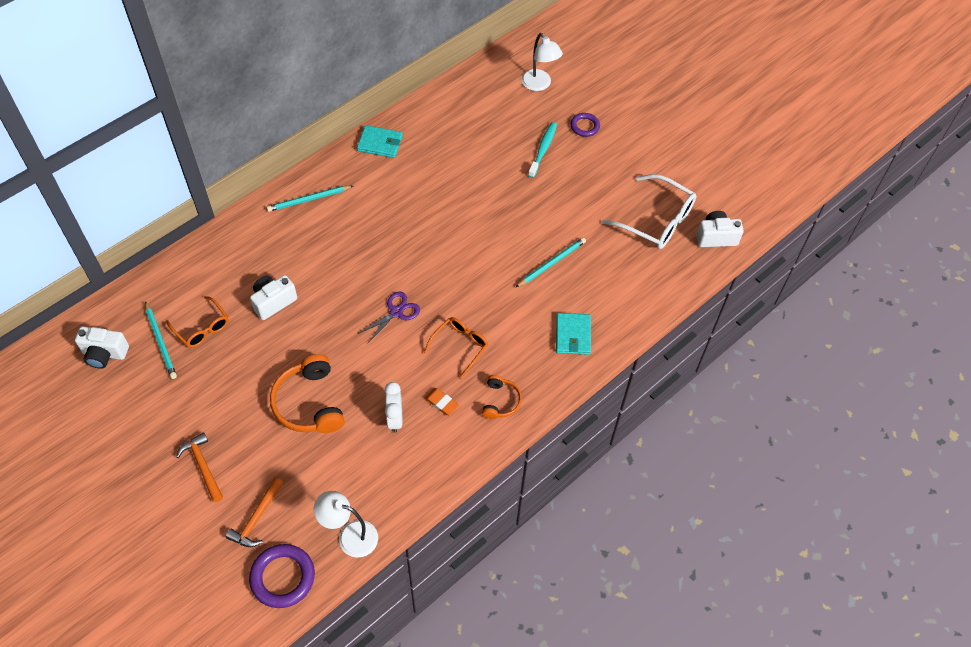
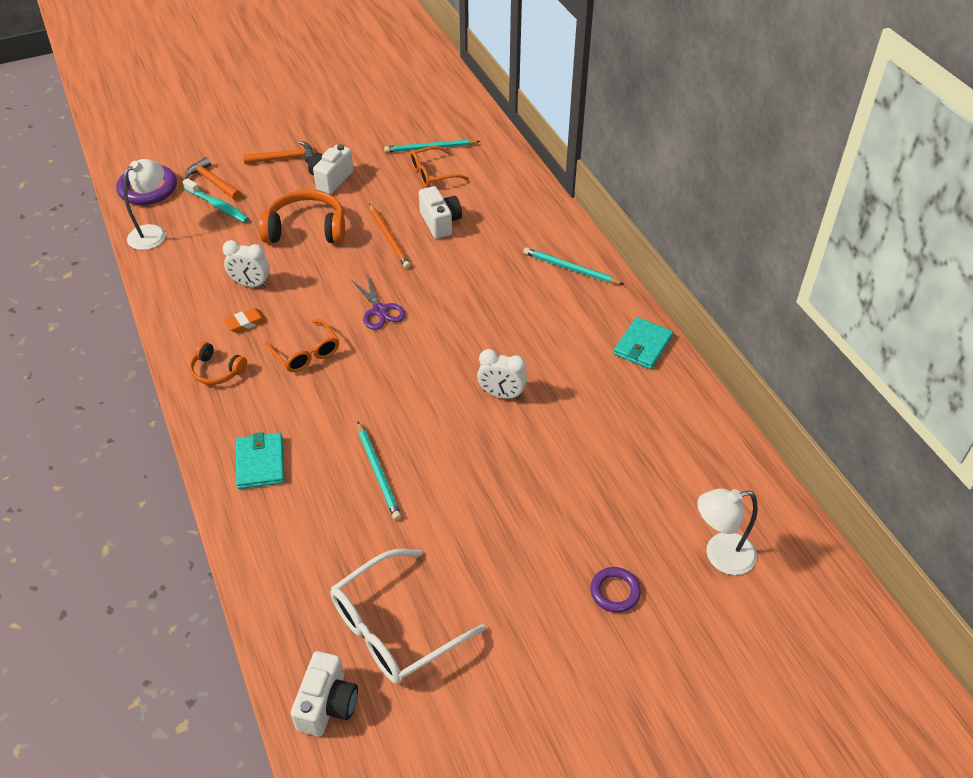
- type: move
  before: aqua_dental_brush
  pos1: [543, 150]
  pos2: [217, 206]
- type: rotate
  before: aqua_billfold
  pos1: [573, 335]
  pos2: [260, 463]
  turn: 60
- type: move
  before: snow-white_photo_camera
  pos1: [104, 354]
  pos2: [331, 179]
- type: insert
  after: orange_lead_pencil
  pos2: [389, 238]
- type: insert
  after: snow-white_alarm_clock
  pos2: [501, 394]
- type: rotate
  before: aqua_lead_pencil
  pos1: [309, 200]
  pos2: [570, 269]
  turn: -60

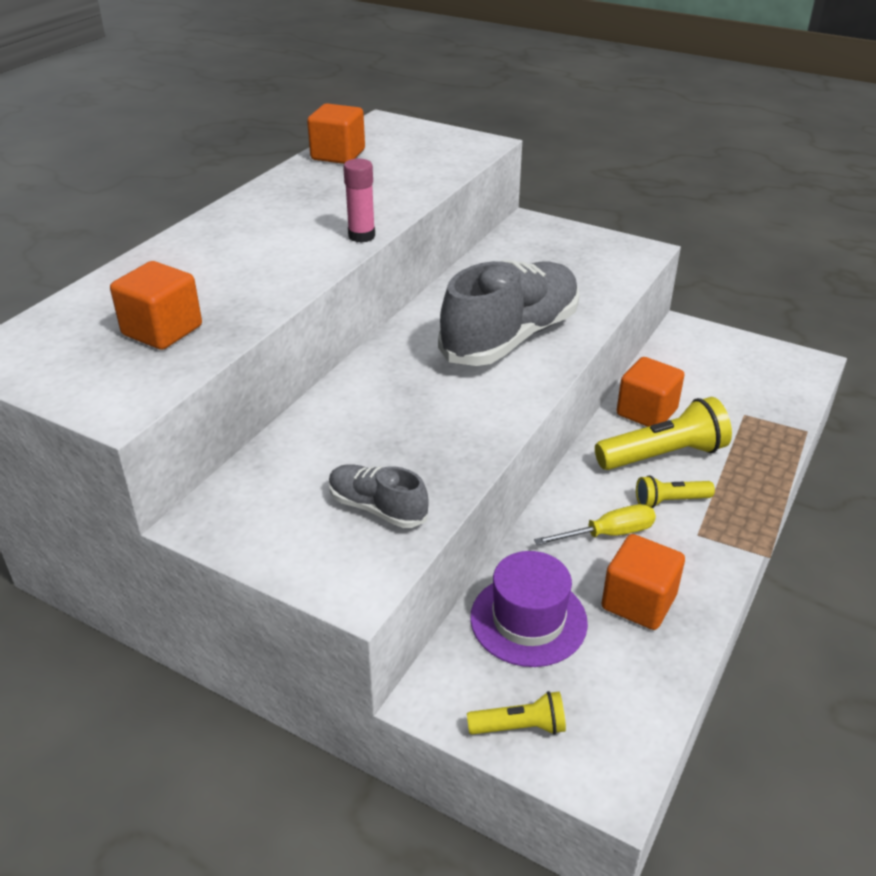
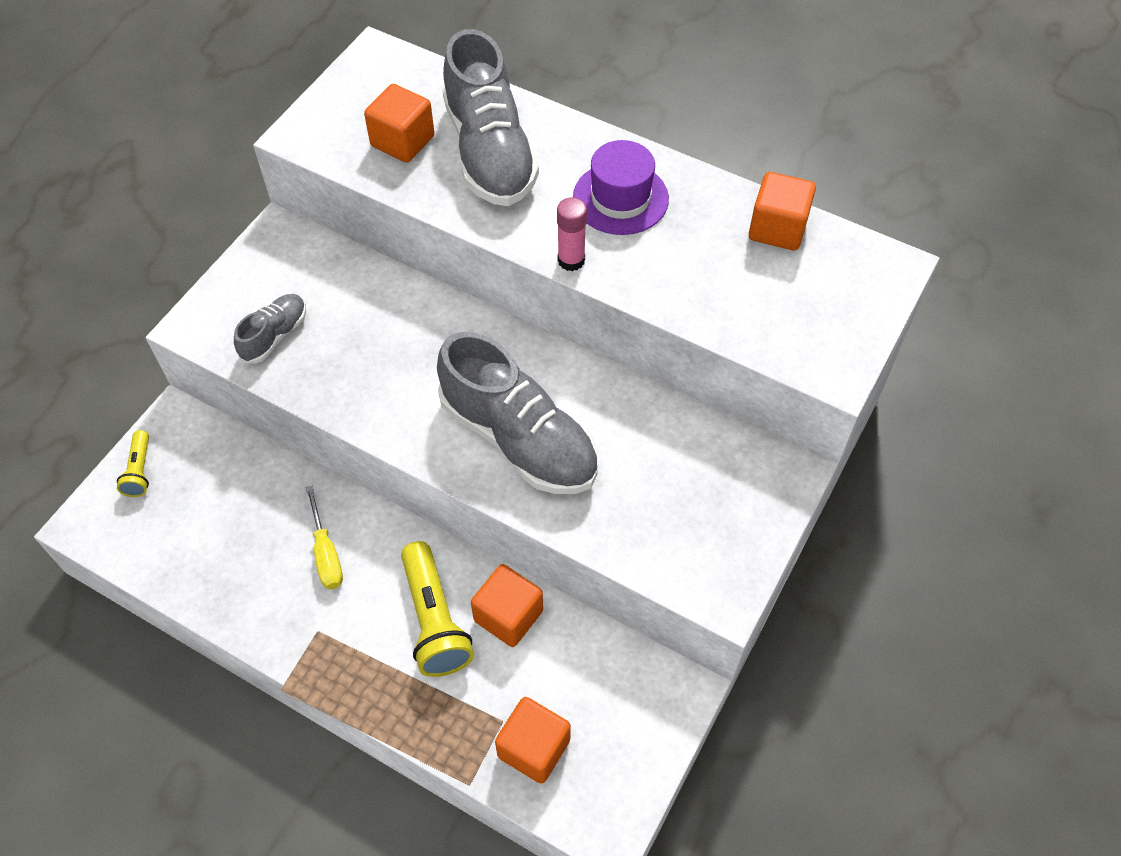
- type: insert
  after: ash-grey_sneaker
  pos2: [489, 152]
- type: move
  before: orange_block
  pos1: [638, 602]
  pos2: [533, 748]
- type: move
  before: royal_purple_tall_hat
  pos1: [528, 620]
  pos2: [620, 198]
- type: delete
  before: bright_yellow_pocket_torch
  pos1: [670, 501]

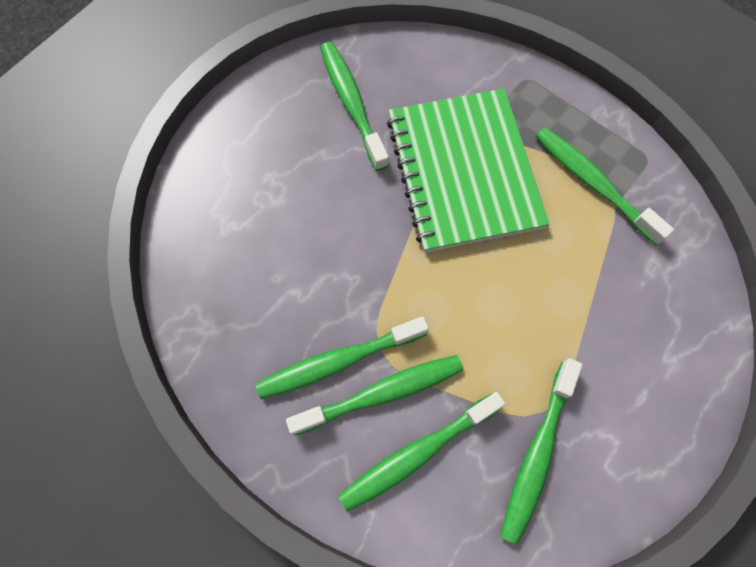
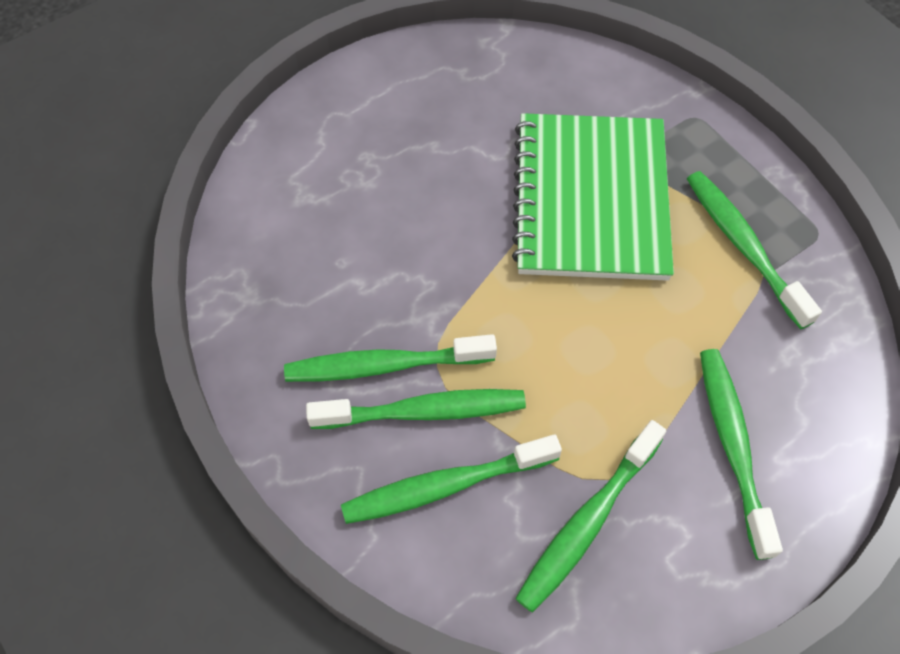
- type: move
  before: green_dental_brush
  pos1: [352, 103]
  pos2: [733, 445]

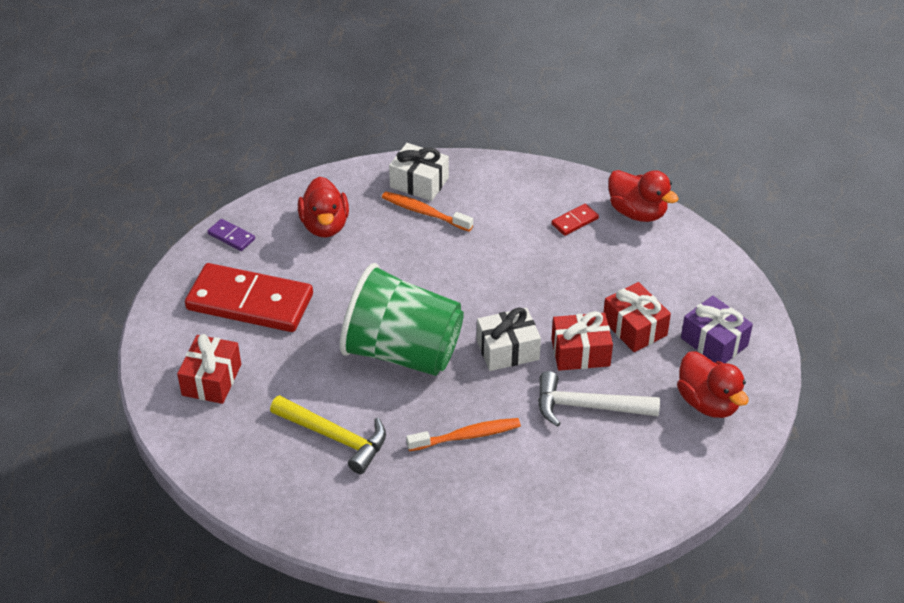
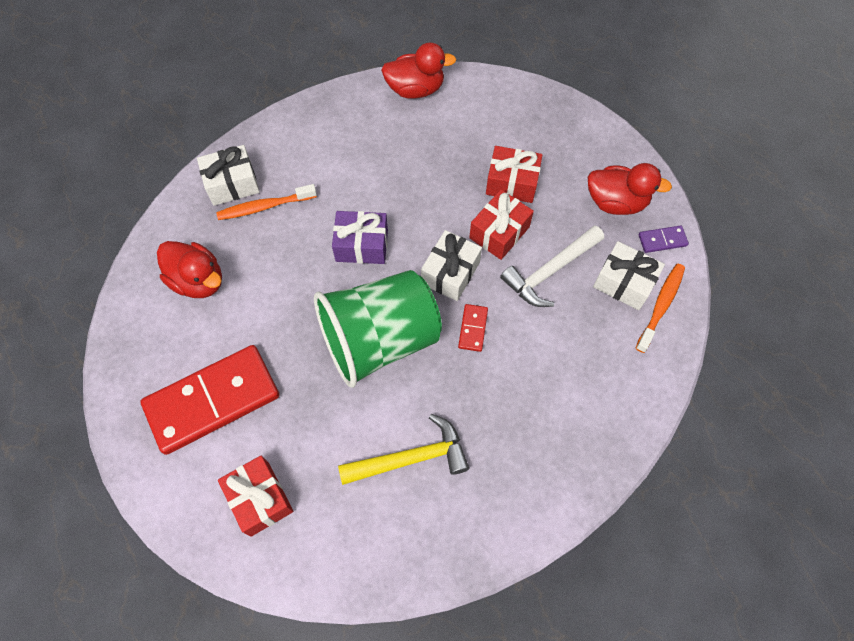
- type: move
  before: royal_purple_wrapped_gift
  pos1: [714, 342]
  pos2: [362, 245]
- type: move
  before: red_domino_piece
  pos1: [575, 221]
  pos2: [473, 328]
- type: insert
  after: snow-white_wrapped_gift
  pos2: [624, 283]
- type: move
  before: orange_dental_brush
  pos1: [467, 436]
  pos2: [661, 306]
- type: move
  before: royal_purple_domino_piece
  pos1: [231, 236]
  pos2: [662, 240]

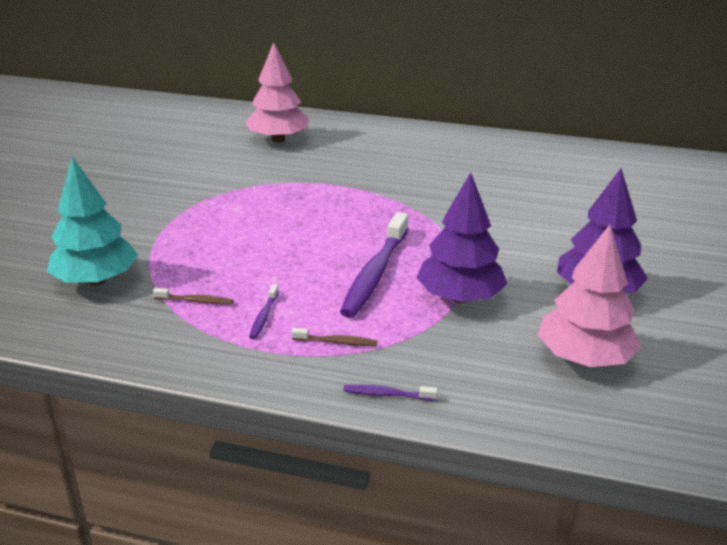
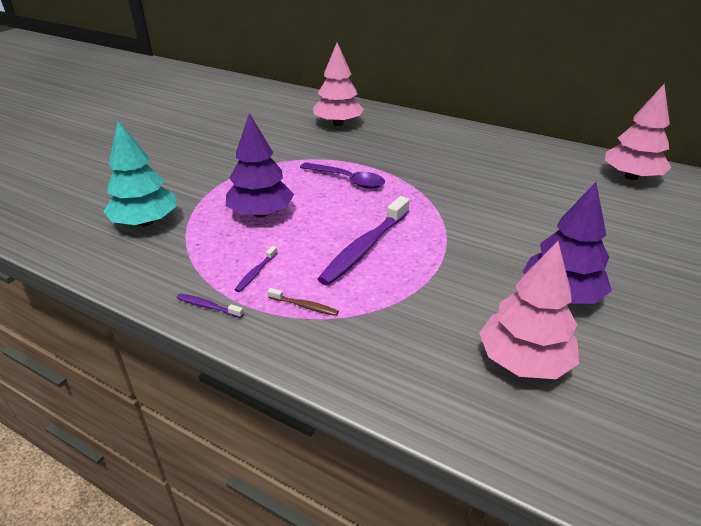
- type: move
  before: royal_purple_dental_brush
  pos1: [387, 394]
  pos2: [208, 306]
- type: move
  before: royal_purple_toy_tree
  pos1: [460, 297]
  pos2: [261, 213]
- type: insert
  after: royal_purple_tablespoon
  pos2: [347, 180]
- type: insert
  after: rosy_toy_tree
  pos2: [631, 177]
- type: delete
  before: dark_brown_dental_brush
  pos1: [195, 301]

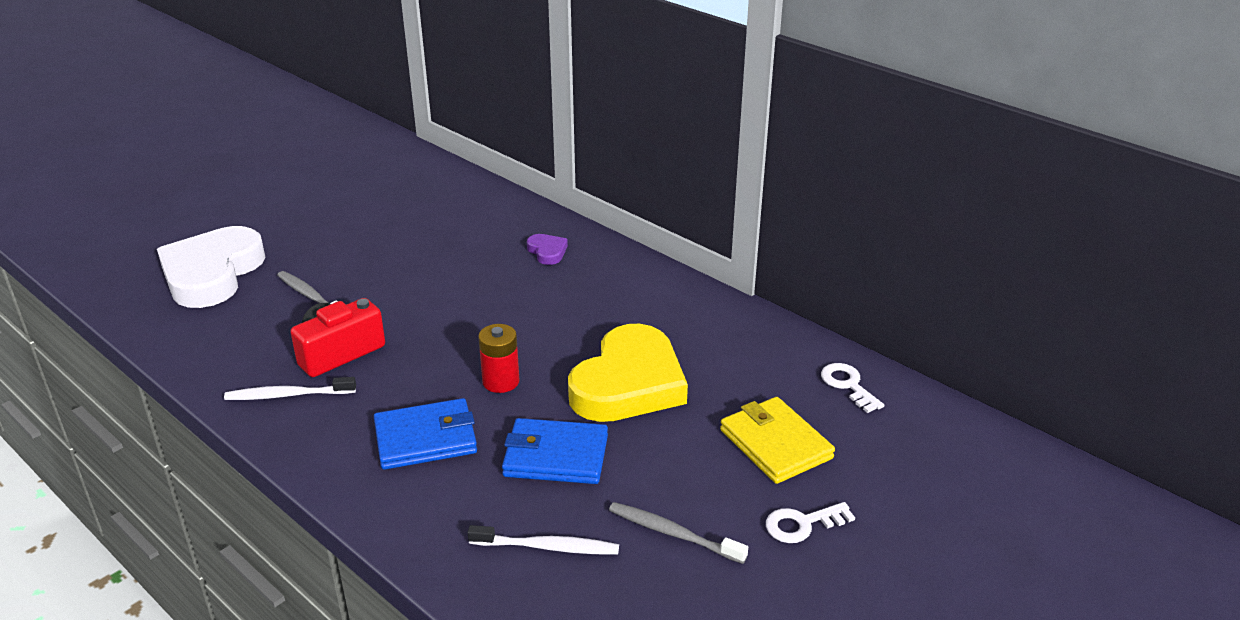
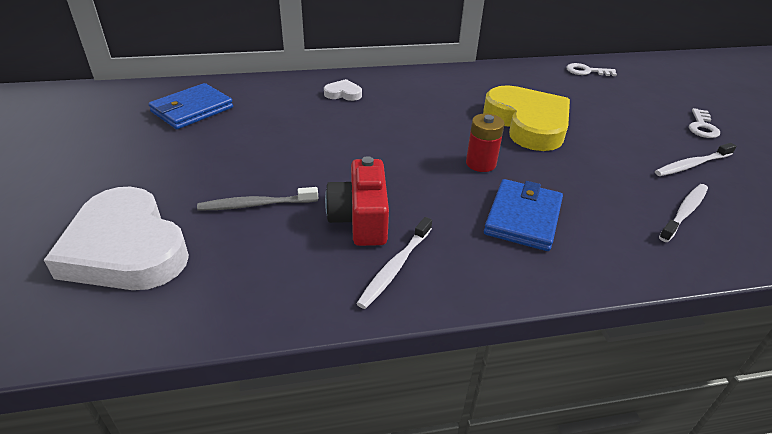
- type: move
  before: royal_blue_billfold
  pos1: [555, 456]
  pos2: [192, 110]
- type: recolor
  before: royal_purple_heart_shape
  after: snow-white_heart_shape
  pos1: [547, 252]
  pos2: [343, 93]
- type: recolor
  before: ash-grey_dental_brush
  after: snow-white_dental_brush
  pos1: [673, 534]
  pos2: [692, 165]
- type: delete
  before: bright_yellow_billfold
  pos1: [775, 444]

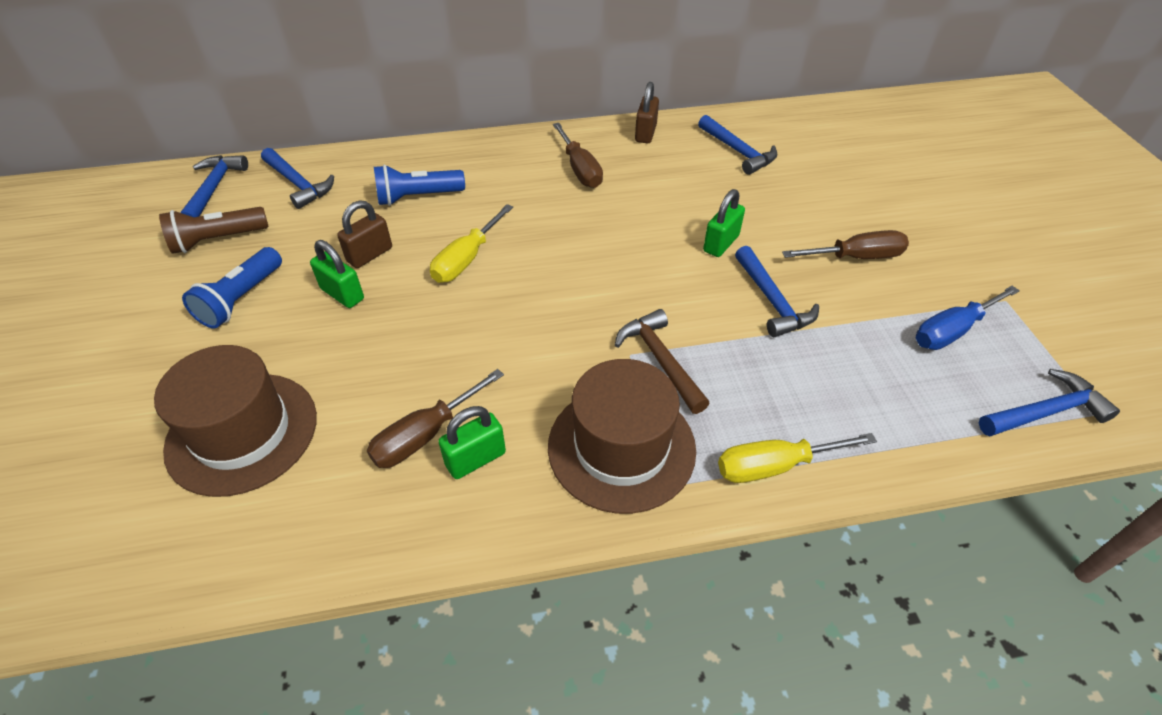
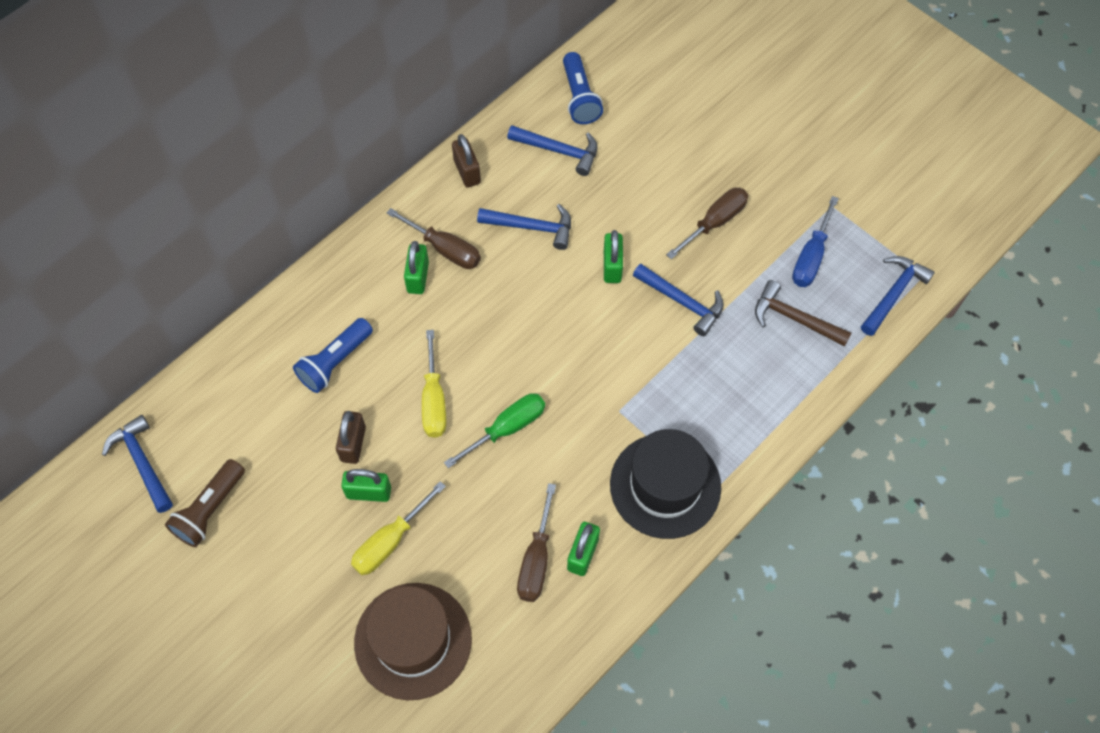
- type: move
  before: bright_yellow_hand_screwdriver
  pos1: [775, 466]
  pos2: [390, 541]
- type: insert
  after: green_small_lock
  pos2: [418, 277]
- type: insert
  after: green_hand_screwdriver
  pos2: [507, 428]
- type: move
  before: royal_blue_claw_hammer
  pos1: [298, 184]
  pos2: [532, 227]
- type: move
  before: royal_blue_pocket_torch
  pos1: [241, 299]
  pos2: [579, 97]
- type: recolor
  before: dark_brown_tall_hat
  after: jet-black_tall_hat
  pos1: [621, 447]
  pos2: [665, 485]
- type: move
  before: dark_brown_claw_hammer
  pos1: [660, 360]
  pos2: [794, 318]

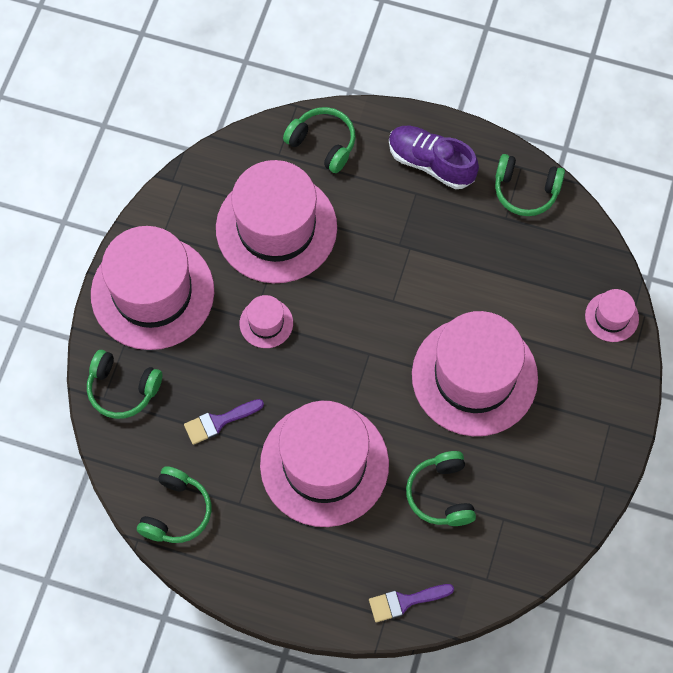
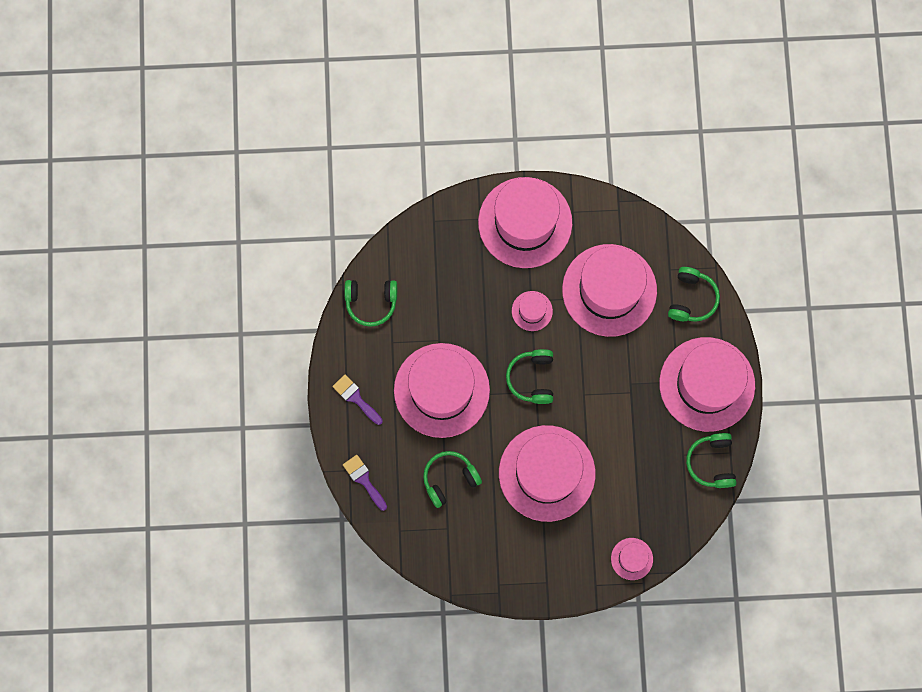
- type: move
  before: royal_purple_paint_brush
  pos1: [219, 422]
  pos2: [356, 398]
- type: move
  before: green_headset
  pos1: [122, 389]
  pos2: [532, 378]
- type: replace
  before: royal_purple_sneaker
  after: rosy_tall_hat
  pos1: [431, 163]
  pos2: [707, 384]

